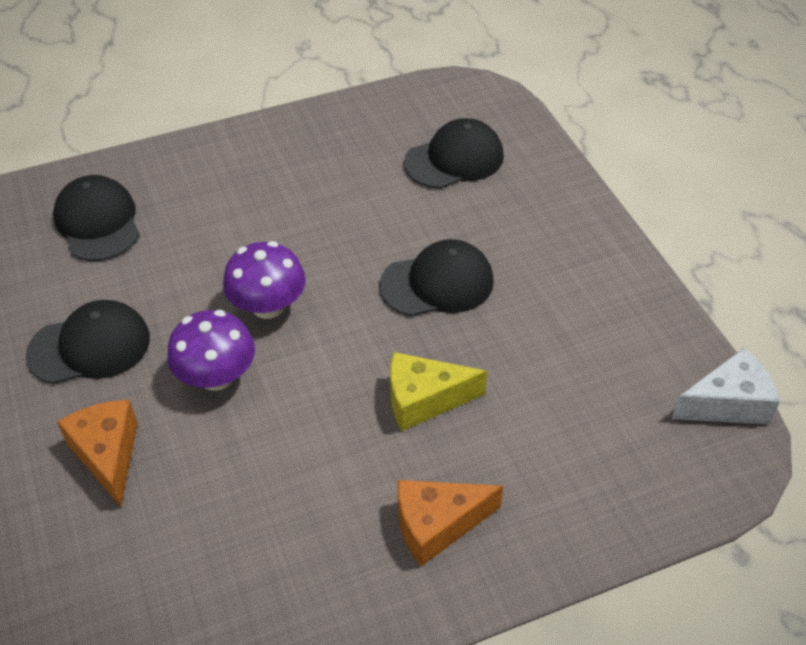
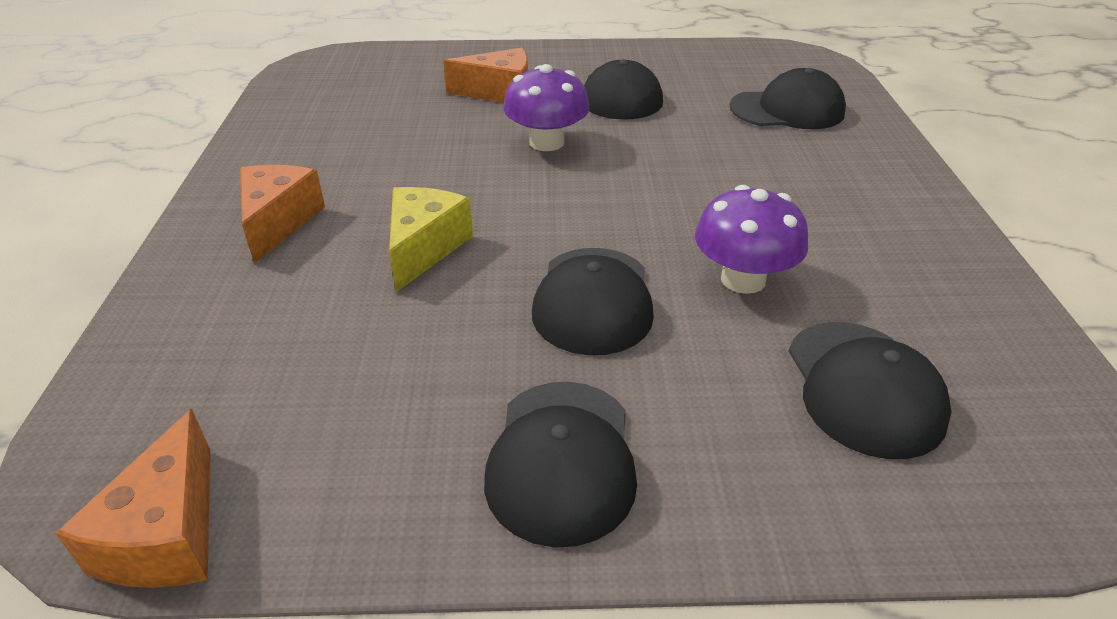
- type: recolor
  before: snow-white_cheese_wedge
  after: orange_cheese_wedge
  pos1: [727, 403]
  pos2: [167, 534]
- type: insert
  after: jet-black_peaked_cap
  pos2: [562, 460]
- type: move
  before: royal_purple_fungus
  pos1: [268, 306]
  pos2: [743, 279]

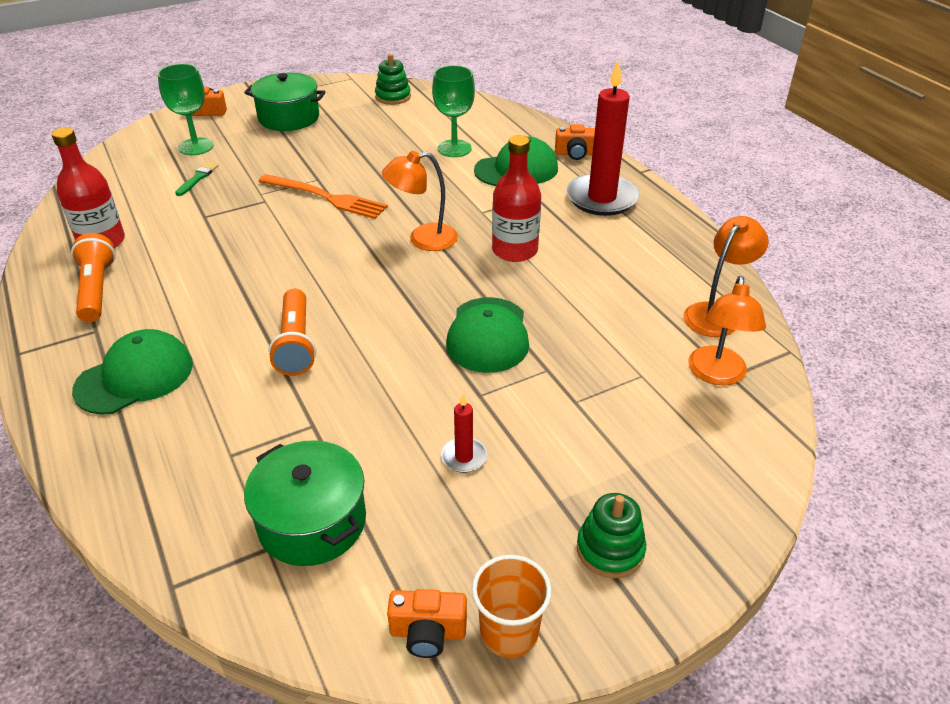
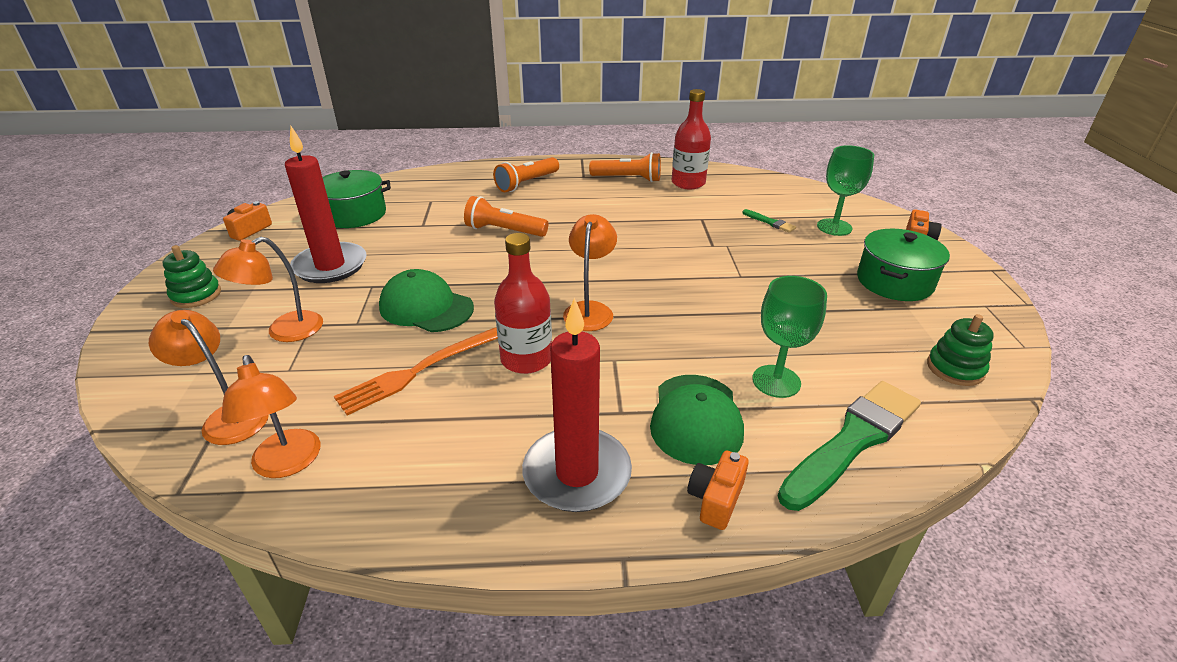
- type: insert
  after: orange_lamp
  pos2: [284, 331]
- type: resize
  before: red_pillar_candle
  pos1: [464, 457]
  pos2: [330, 266]
  scale: 2.25
- type: move
  before: orange_fork
  pos1: [325, 197]
  pos2: [418, 371]
- type: replace
  before: green_peaked_cap
  after: orange_pocket_torch
  pos1: [135, 377]
  pos2: [526, 183]
- type: insert
  after: green_paint_brush
  pos2: [852, 441]
- type: delete
  before: orange_tumbler
  pos1: [509, 632]

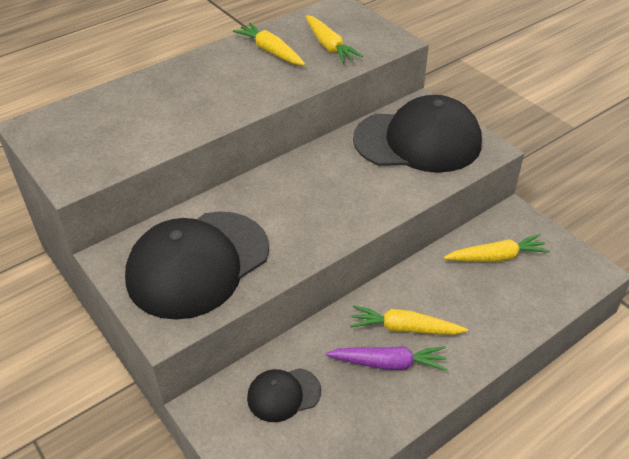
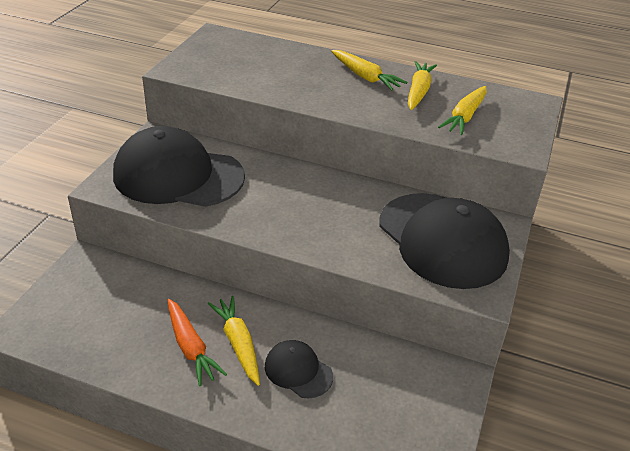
- type: recolor
  before: royal_purple_toy_carrot
  after: orange_toy_carrot
  pos1: [388, 363]
  pos2: [190, 347]
- type: move
  before: jet-black_peaked_cap
  pos1: [283, 394]
  pos2: [298, 371]
- type: move
  before: bright_yellow_toy_carrot
  pos1: [496, 257]
  pos2: [365, 77]

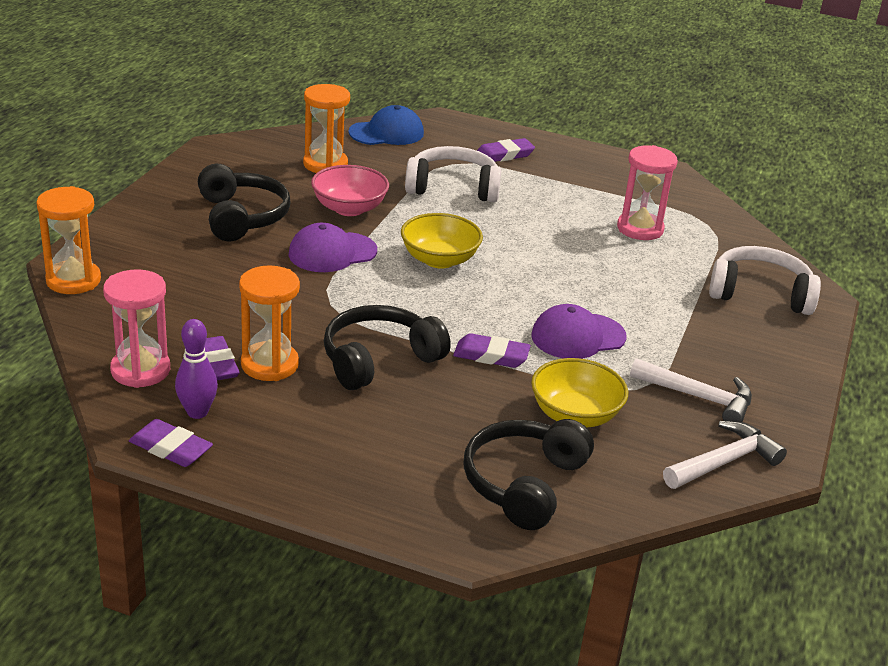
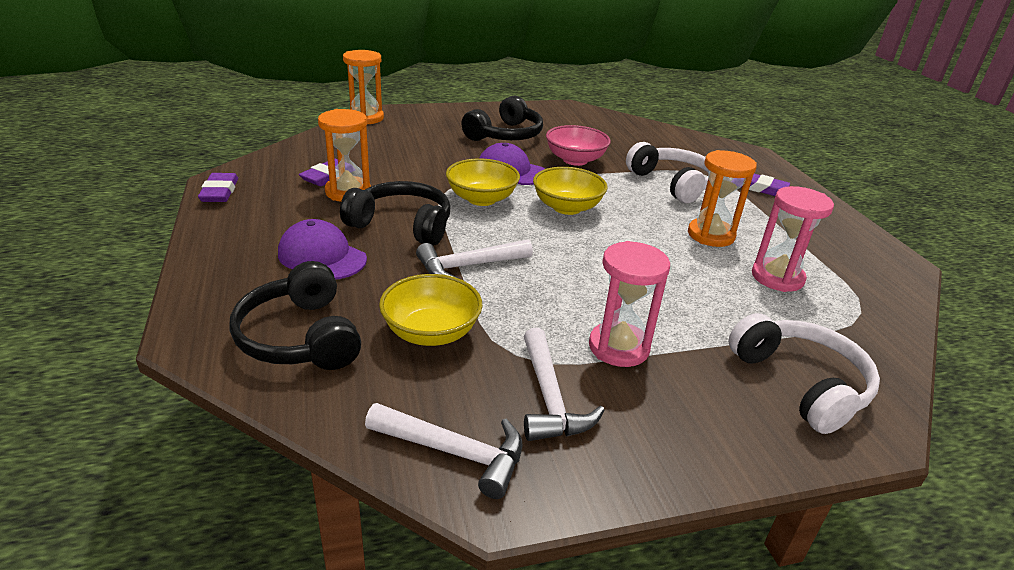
- type: rotate
  before: jet-black_headset
  pos1: [524, 484]
  pos2: [300, 337]
  turn: -105
- type: move
  before: royal_purple_peaked_cap
  pos1: [578, 336]
  pos2: [322, 256]
- type: replace
  before: royal_purple_eraser
  after: snow-white_claw_hammer
  pos1: [491, 355]
  pos2: [468, 266]
- type: insert
  after: bright_yellow_serving_bowl
  pos2: [481, 199]
- type: move
  before: rosy_hourglass
  pos1: [140, 370]
  pos2: [618, 347]
- type: move
  before: orange_hourglass
  pos1: [325, 164]
  pos2: [710, 235]
- type: delete
  before: royal_purple_skittle
  pos1: [197, 412]
- type: delete
  before: royal_blue_peaked_cap
  pos1: [387, 133]

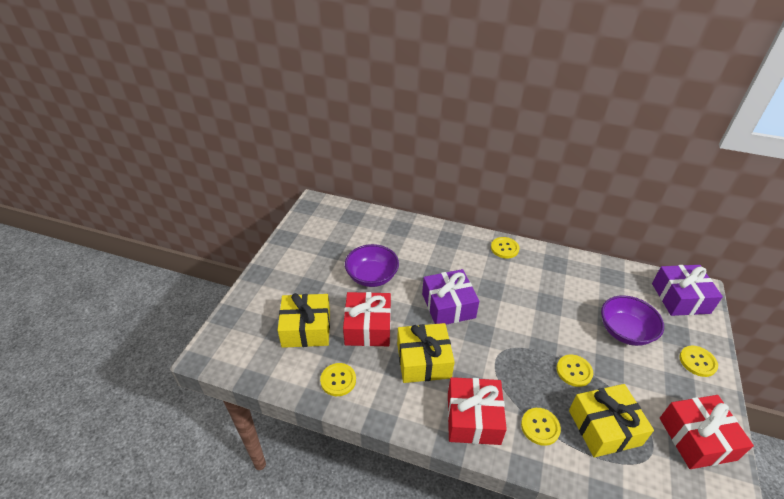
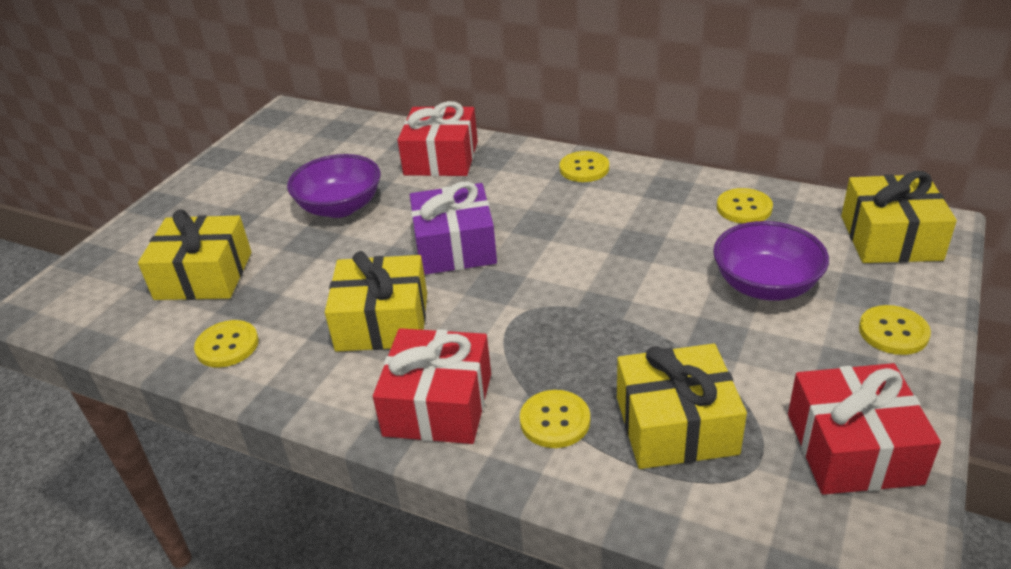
- type: move
  before: red_wrapped_gift
  pos1: [368, 327]
  pos2: [441, 158]
- type: move
  before: bright_yellow_sewing_button
  pos1: [574, 371]
  pos2: [744, 208]
- type: recolor
  before: royal_purple_wrapped_gift
  after: bright_yellow_wrapped_gift
  pos1: [680, 298]
  pos2: [890, 238]

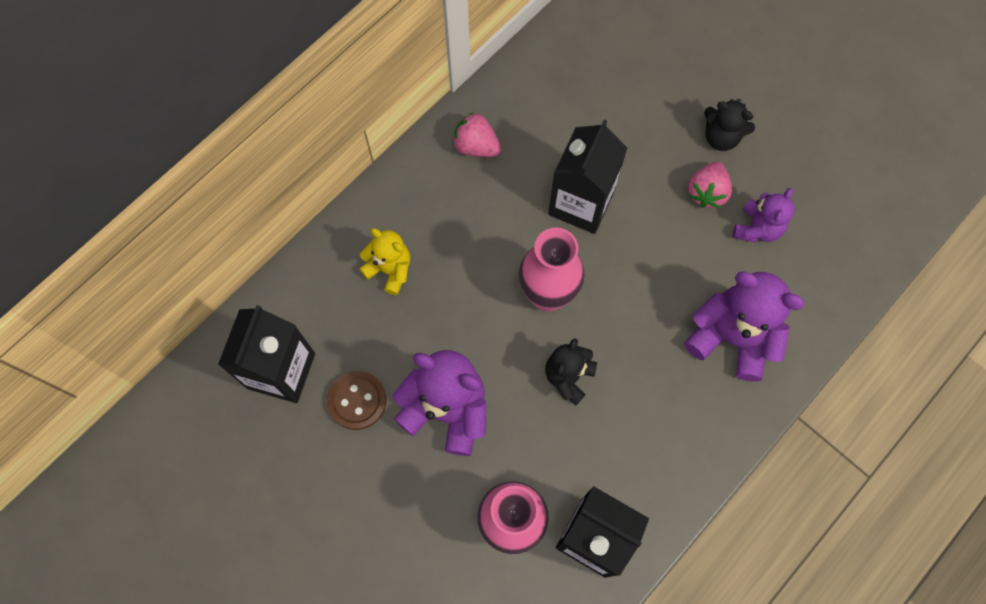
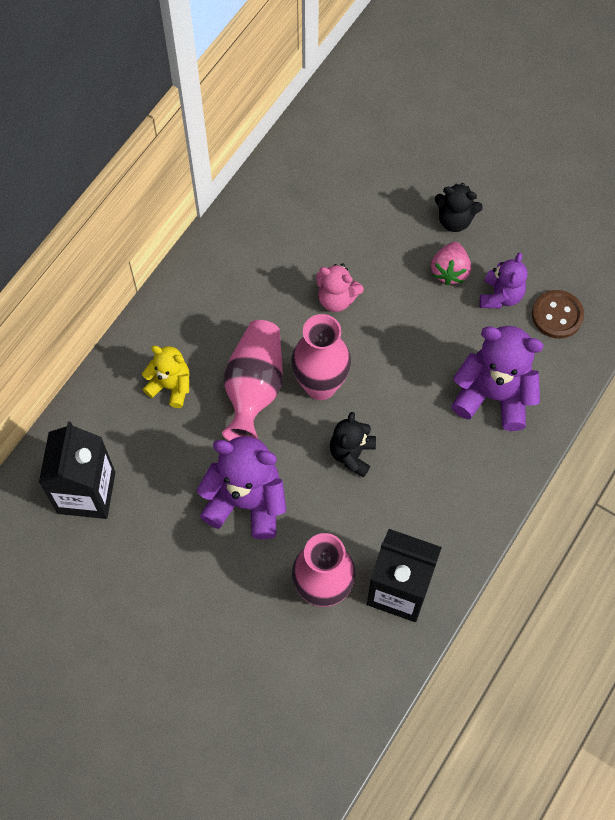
- type: insert
  after: rosy_flower_vase
  pos2: [254, 388]
- type: replace
  before: jet-black_juice_carton
  after: rosy_teddy
  pos1: [581, 203]
  pos2: [337, 299]
- type: move
  before: dark_brown_sewing_button
  pos1: [357, 401]
  pos2: [557, 315]
- type: delete
  before: rosy_berry
  pos1: [476, 146]

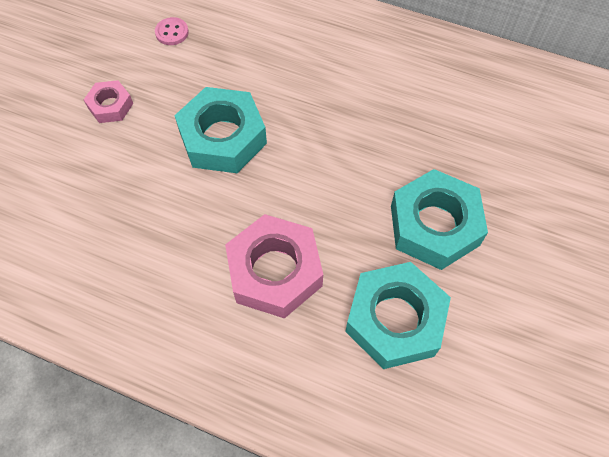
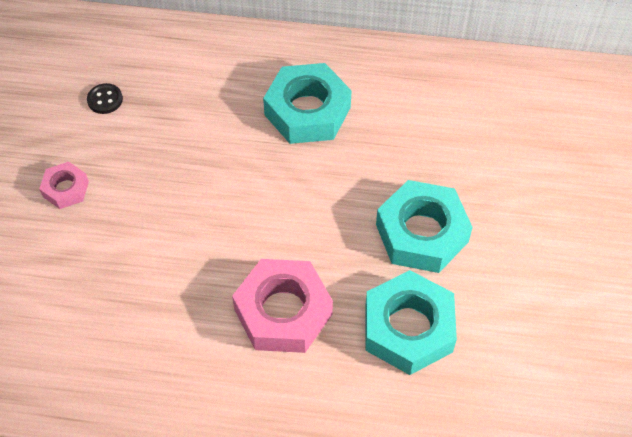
- type: recolor
  before: rosy_sewing_button
  after: jet-black_sewing_button
  pos1: [172, 32]
  pos2: [105, 100]
- type: move
  before: aqua_nut
  pos1: [223, 138]
  pos2: [307, 111]

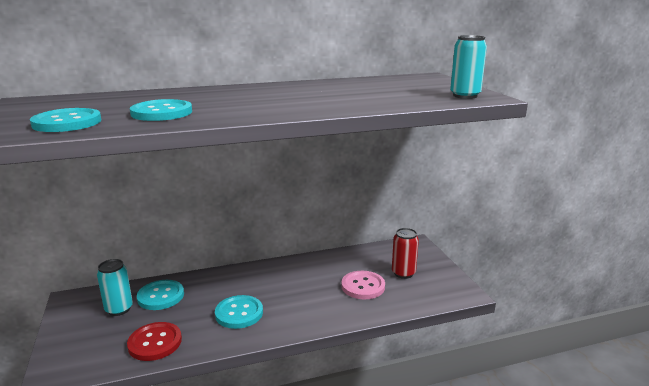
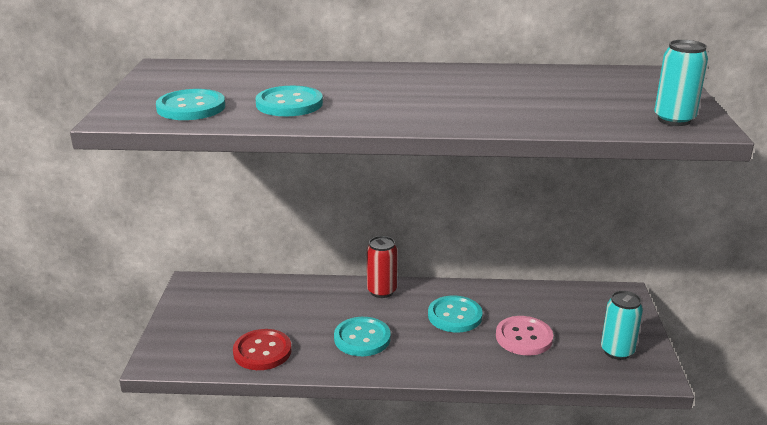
- type: move
  before: red_tin
  pos1: [403, 273]
  pos2: [382, 291]
- type: move
  before: aqua_sewing_button
  pos1: [161, 296]
  pos2: [455, 316]
- type: move
  before: aqua_tin
  pos1: [119, 309]
  pos2: [617, 351]

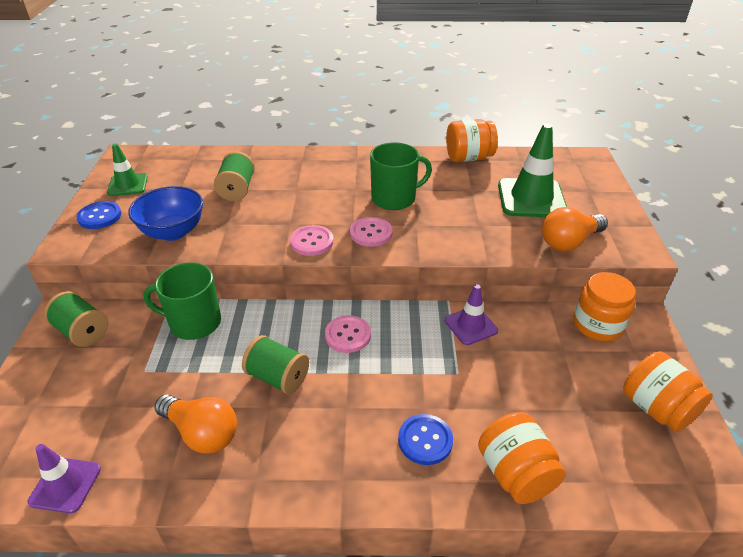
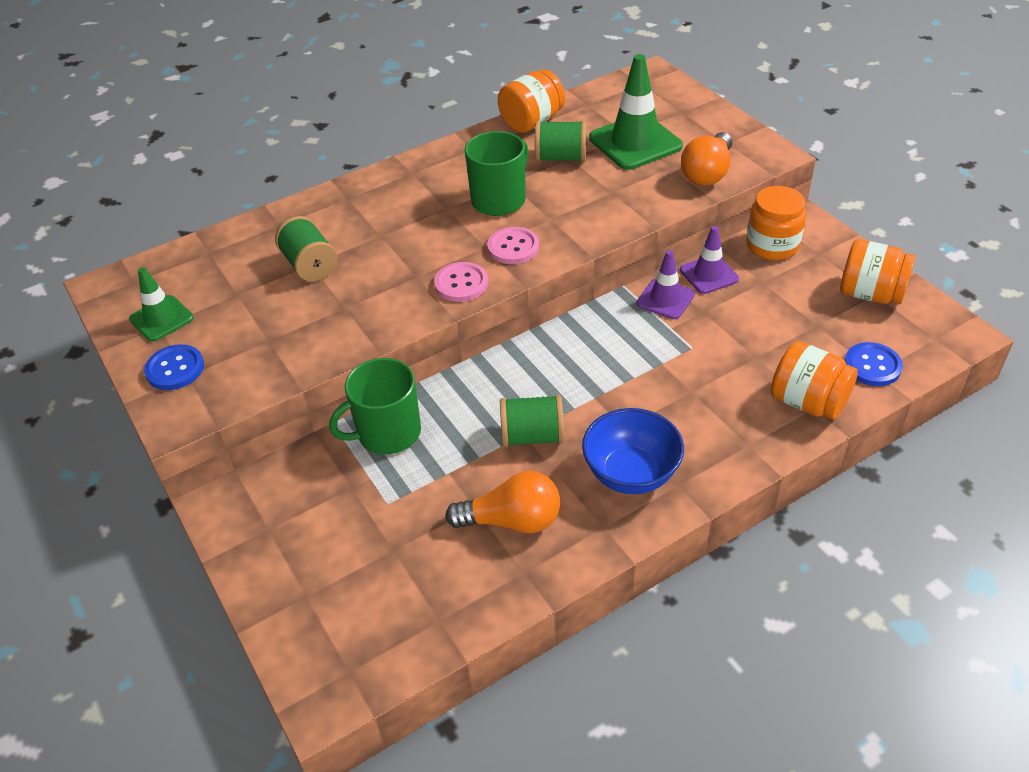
- type: move
  before: green_bobbin
  pos1: [82, 332]
  pos2: [561, 158]
- type: move
  before: royal_blue_serving_bowl
  pos1: [173, 232]
  pos2: [631, 474]
- type: move
  before: royal_purple_road_cone
  pos1: [65, 485]
  pos2: [709, 274]
- type: move
  before: royal_blue_sewing_button
  pos1: [425, 440]
  pos2: [872, 366]
- type: delete
  before: rosy_sewing_button
  pos1: [348, 335]

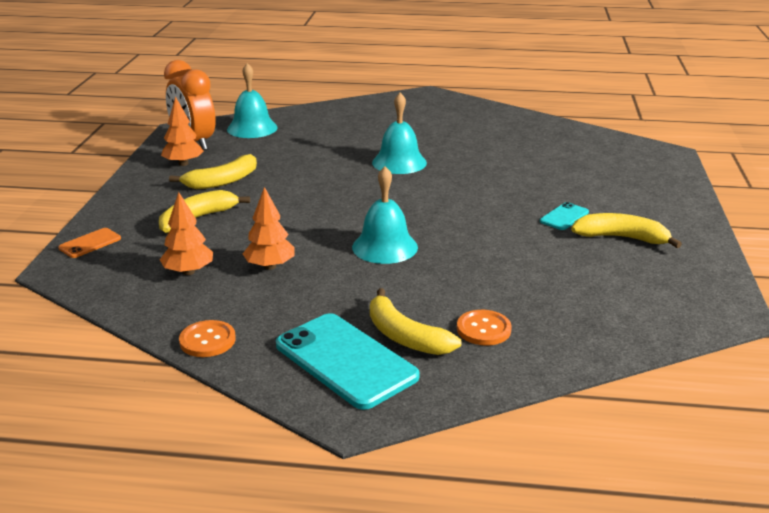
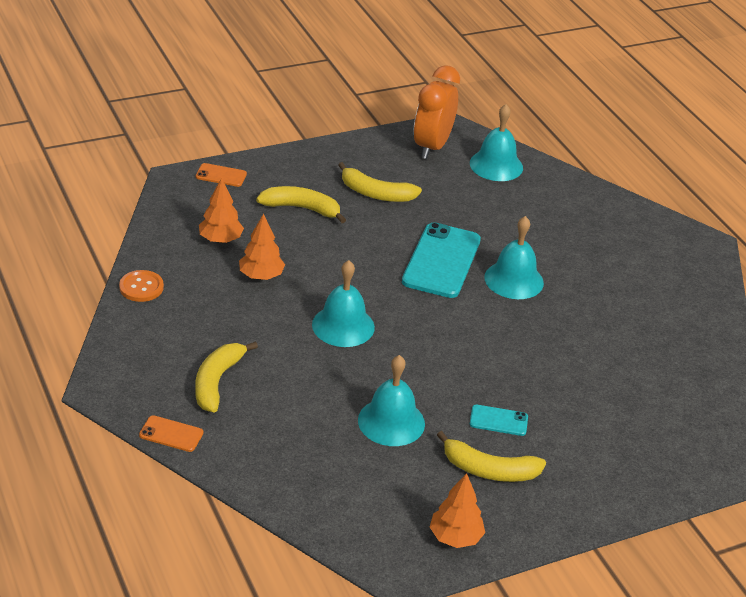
- type: insert
  after: orange_mobile_phone
  pos2: [171, 434]
- type: insert
  after: aqua_bell
  pos2: [391, 422]
- type: move
  before: aqua_mobile_phone
  pos1: [345, 361]
  pos2: [441, 261]
- type: move
  before: orange_toy_tree
  pos1: [183, 163]
  pos2: [455, 537]
- type: rotate
  before: bright_yellow_toy_banana
  pos1: [622, 238]
  pos2: [489, 470]
  turn: 120
- type: delete
  before: orange_sewing_button
  pos1: [483, 329]

